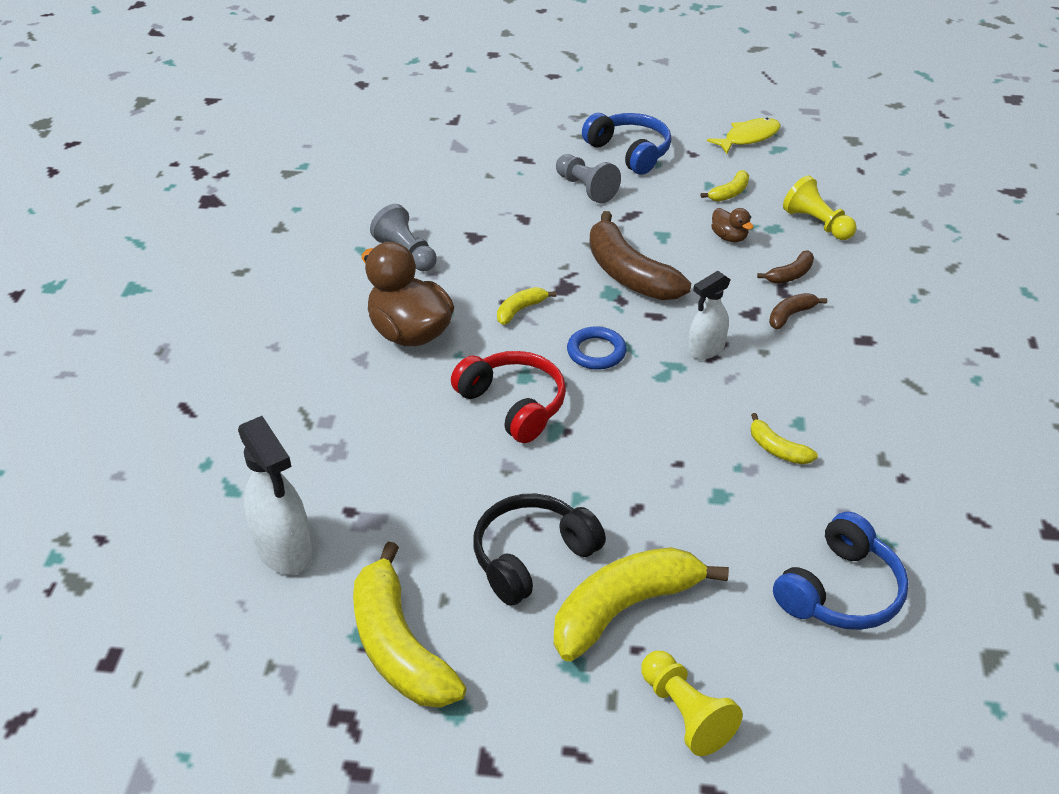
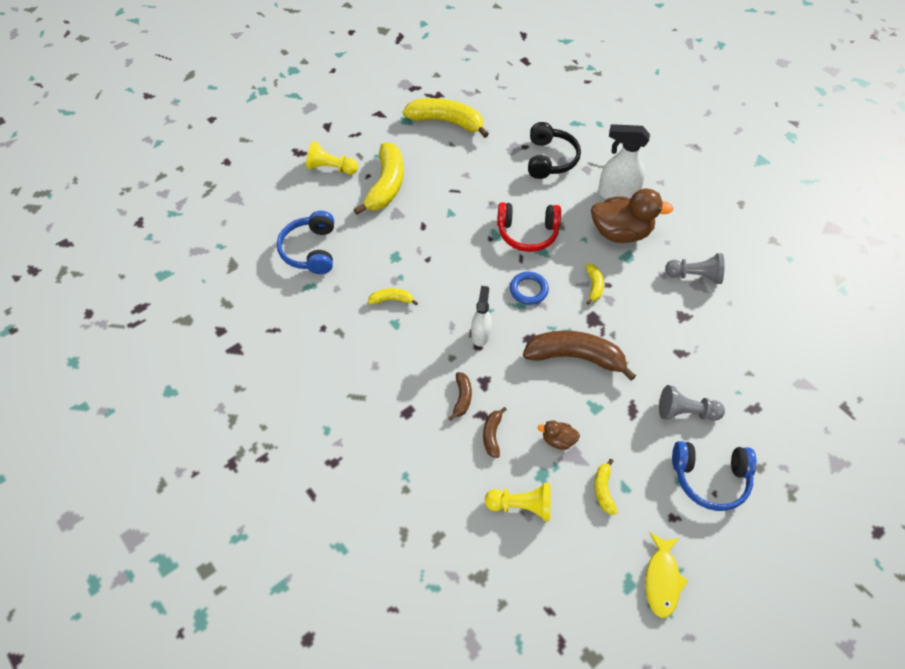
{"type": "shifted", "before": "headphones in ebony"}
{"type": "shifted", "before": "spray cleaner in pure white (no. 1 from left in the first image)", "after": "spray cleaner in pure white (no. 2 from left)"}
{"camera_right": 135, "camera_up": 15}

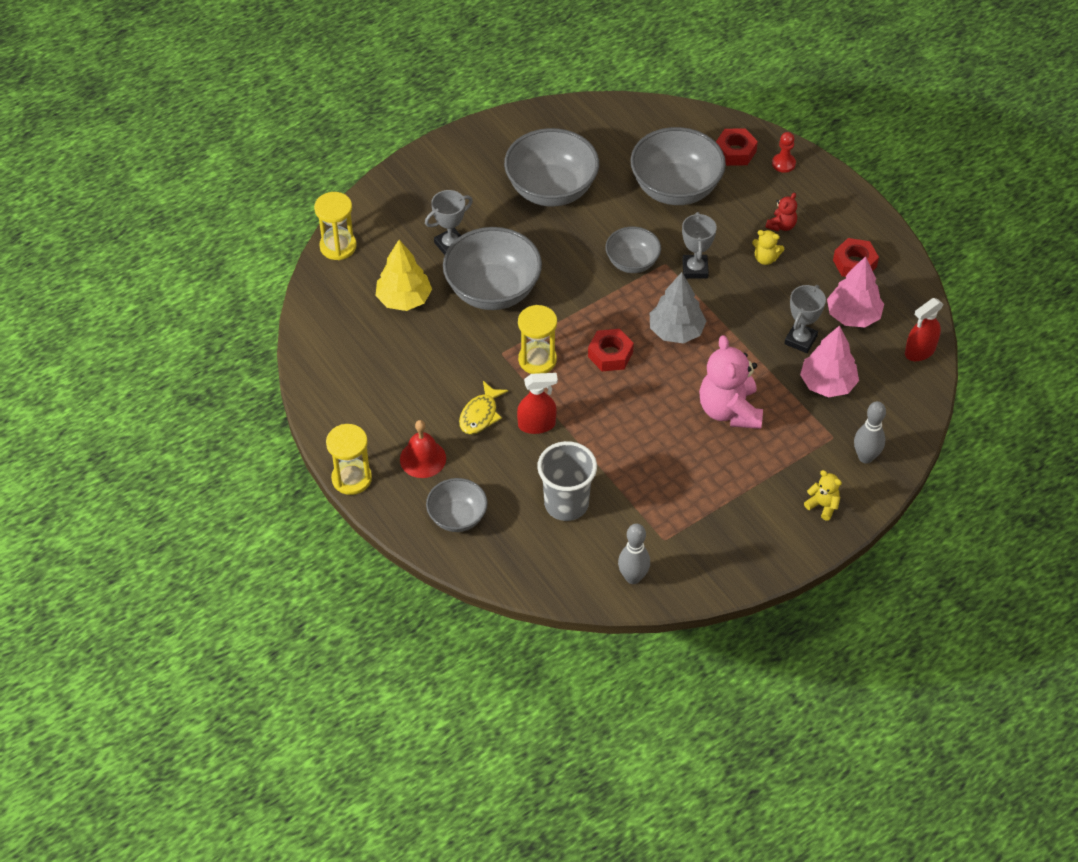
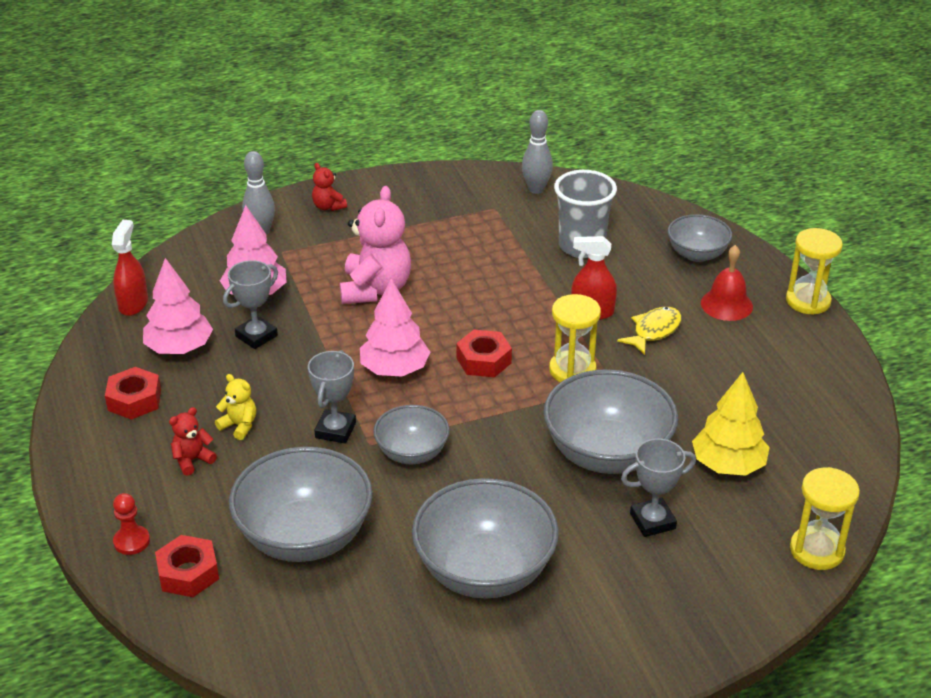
{"type": "rotated", "before": "spray cleaner in red (no. 2 from left in the first image)", "turn": -60}
{"type": "repainted", "before": "stuffed bear in golden (no. 2 from left)", "after": "stuffed bear in red (no. 2 from left)"}
{"type": "repainted", "before": "tree in gray", "after": "tree in rosy (no. 3 from left)"}
{"camera_right": -165, "camera_up": -15}

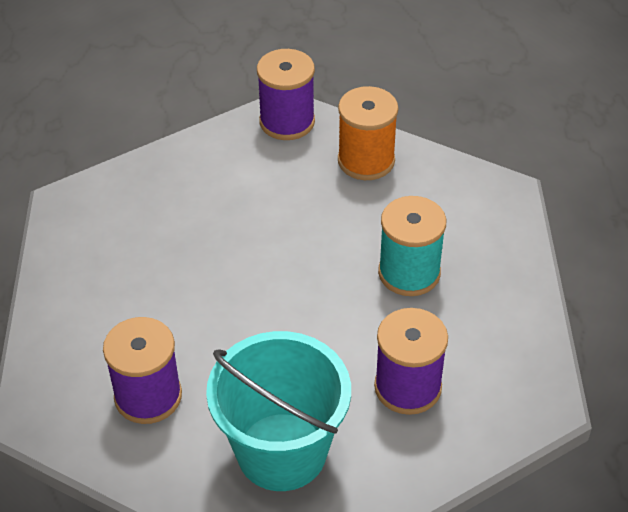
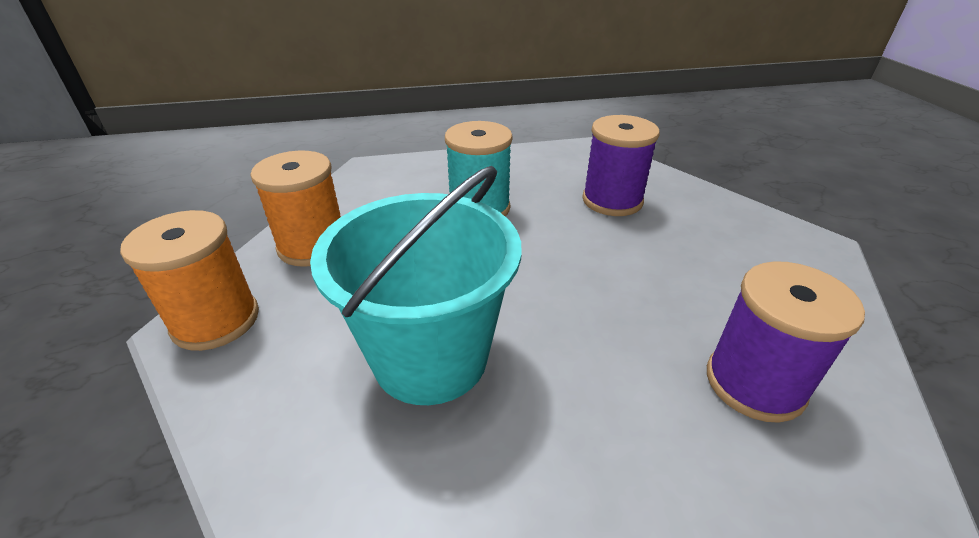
{"type": "repainted", "before": "spool in violet (no. 2 from left)", "after": "spool in orange-coloured (no. 1 from left)"}
{"type": "shifted", "before": "sand bucket in turquoise"}
{"camera_right": -100, "camera_up": -10}

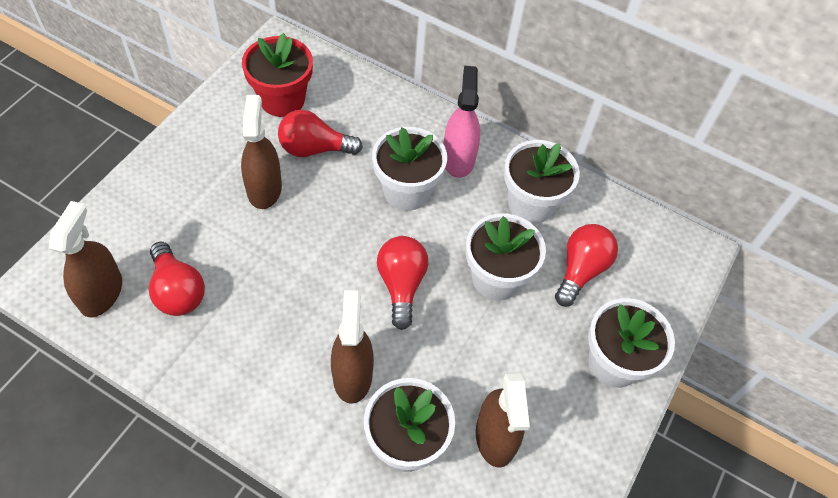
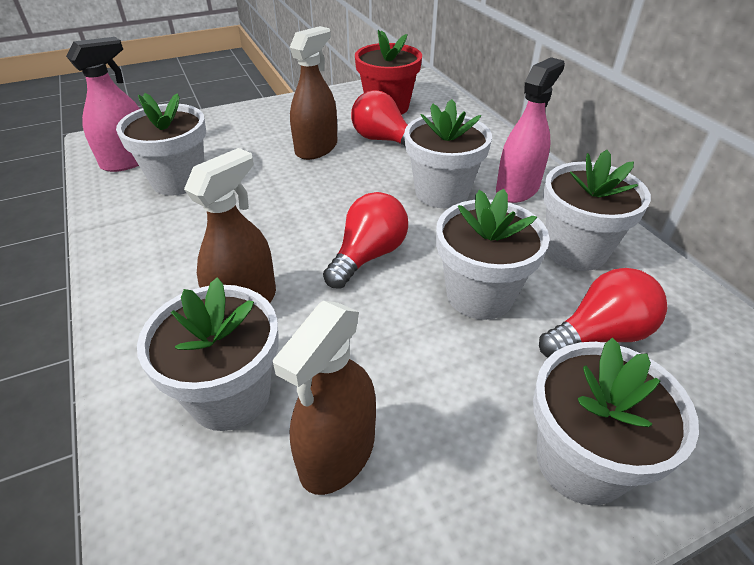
{"type": "repainted", "before": "spray cleaner in brown (no. 1 from left)", "after": "spray cleaner in rosy (no. 1 from left)"}
{"type": "swapped", "before": "lightbulb in red (no. 1 from left)", "after": "plant pot in pure white (no. 1 from left)"}
{"camera_right": 40, "camera_up": -15}

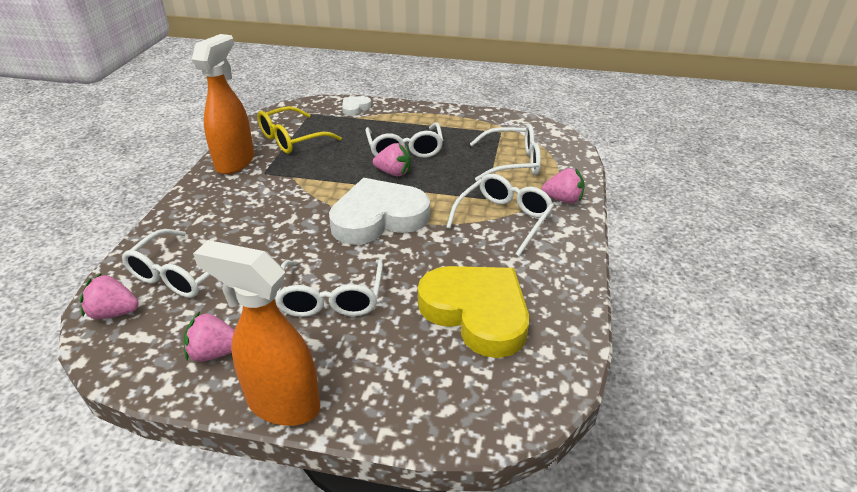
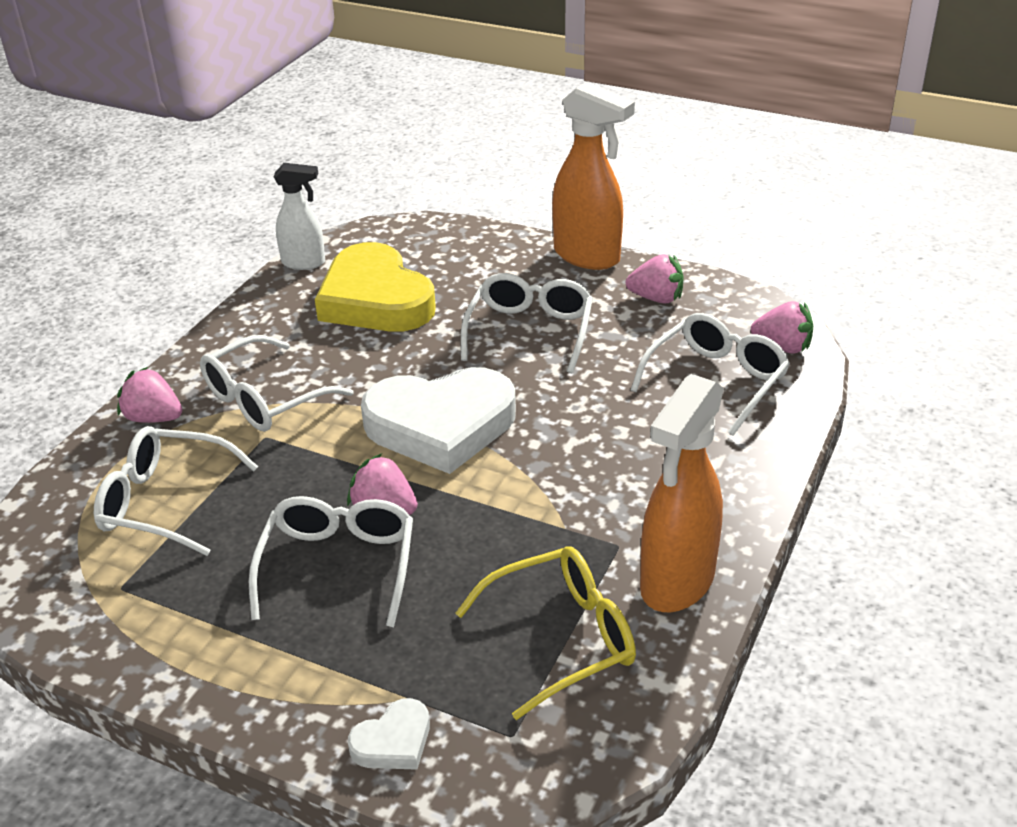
{"type": "new", "after": "spray cleaner in pure white"}
{"camera_right": -165, "camera_up": 0}

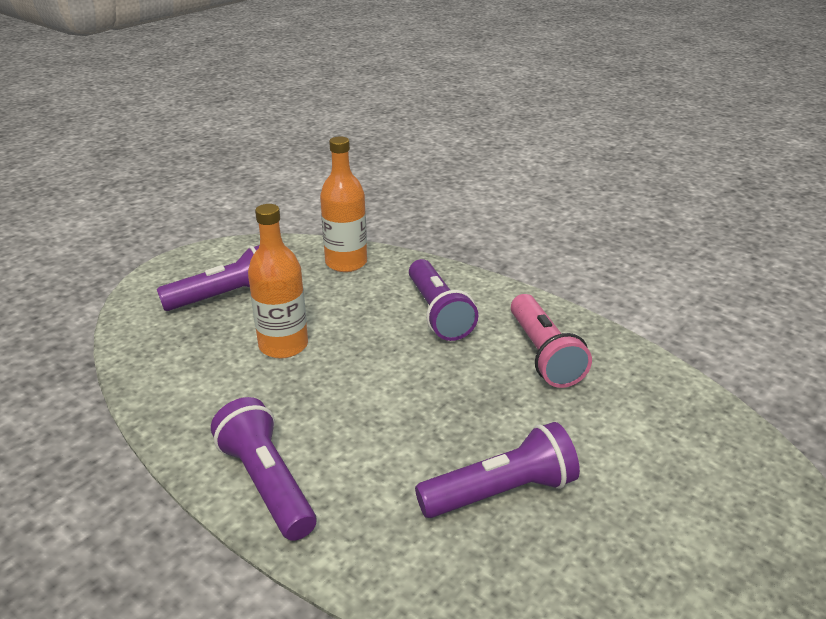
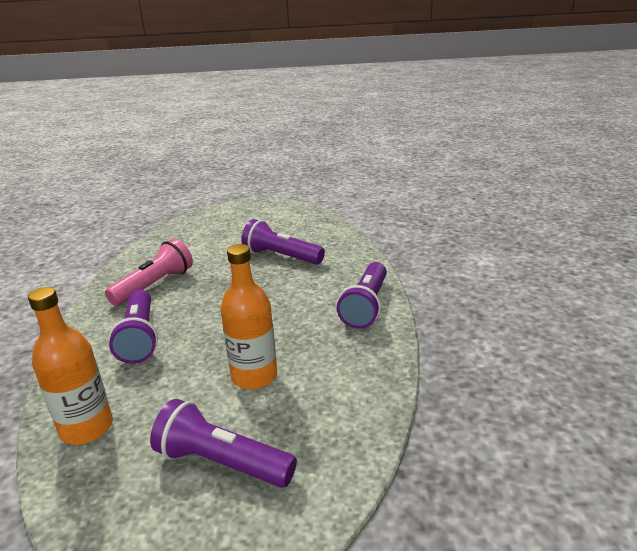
{"type": "rotated", "before": "pocket torch in violet (no. 3 from left in the first image)", "turn": 135}
{"camera_right": -130, "camera_up": -5}

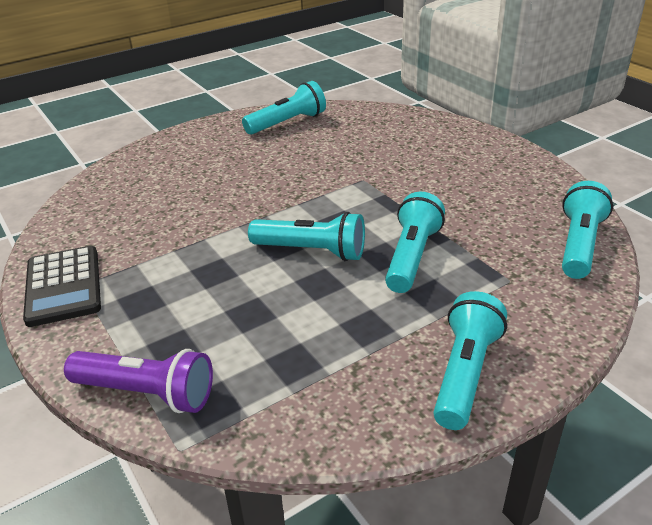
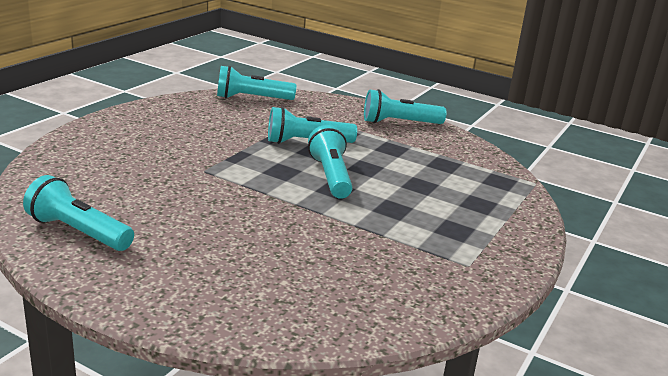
{"type": "gone", "before": "calculator in ebony"}
{"type": "gone", "before": "pocket torch in violet"}
{"camera_right": -120, "camera_up": -10}

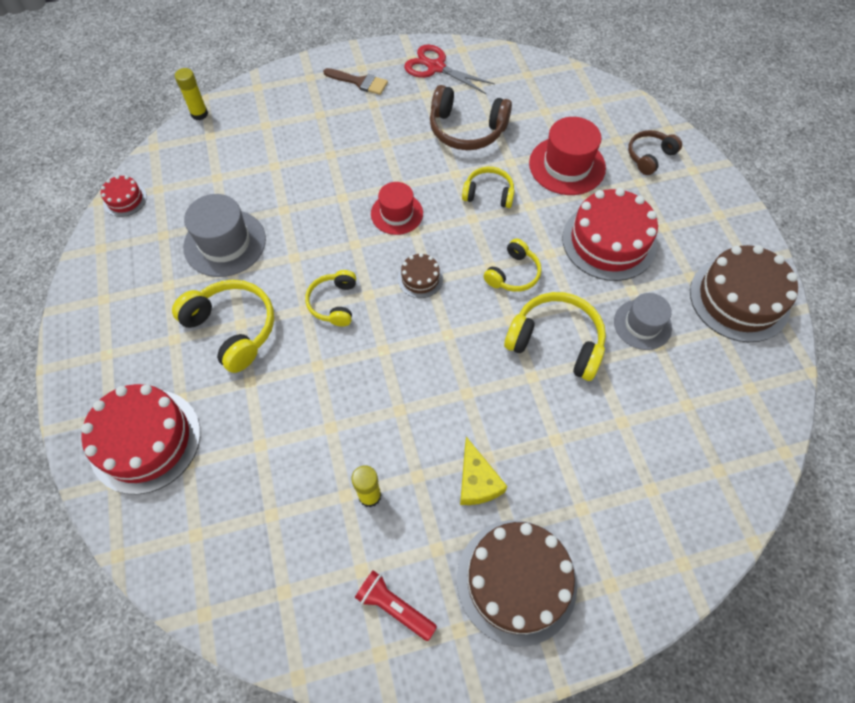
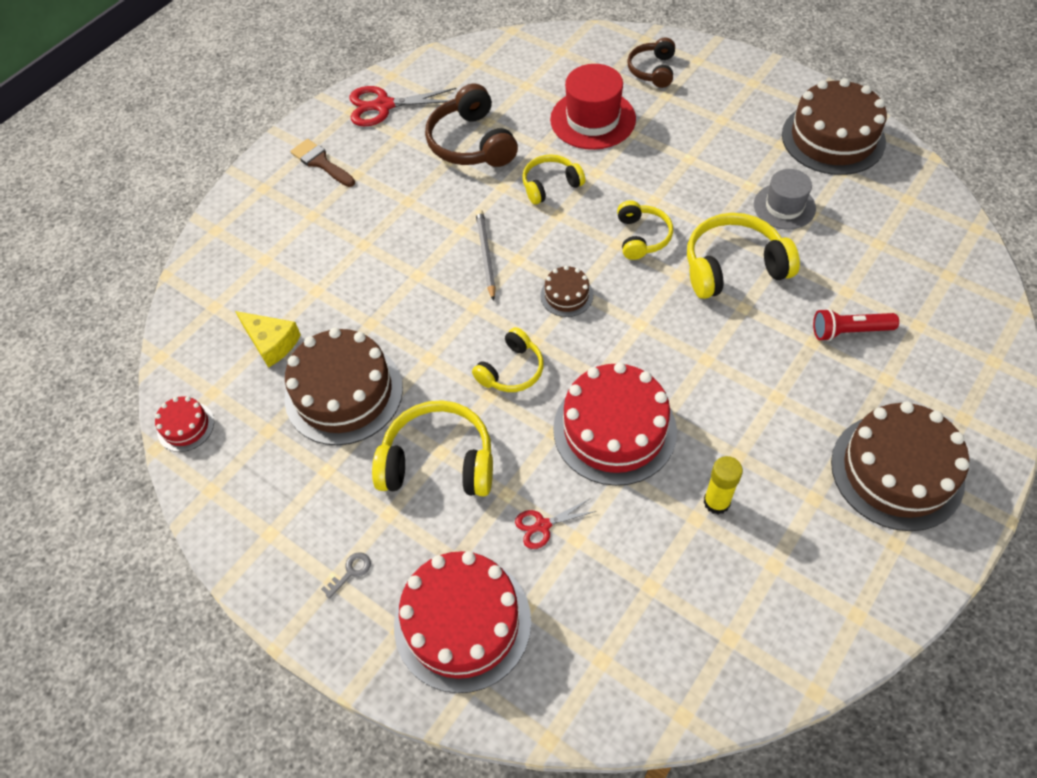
{"type": "shifted", "before": "cheese in golden"}
{"type": "swapped", "before": "hat in gray (no. 1 from left)", "after": "gateau in brown (no. 1 from left)"}
{"type": "rotated", "before": "paint brush in brown", "turn": -120}
{"type": "new", "after": "latchkey in gray"}
{"type": "rotated", "before": "headphones in brown (no. 1 from left)", "turn": 90}
{"type": "rotated", "before": "headphones in golden (no. 2 from left)", "turn": -105}
{"type": "swapped", "before": "hat in red (no. 1 from left)", "after": "lead pencil in gray"}
{"type": "new", "after": "scissors in red (no. 2 from left)"}
{"type": "shifted", "before": "gateau in red (no. 3 from left)"}
{"type": "shifted", "before": "pocket torch in red"}
{"type": "gone", "before": "stick of glue in golden (no. 1 from left)"}
{"camera_right": -35, "camera_up": -5}

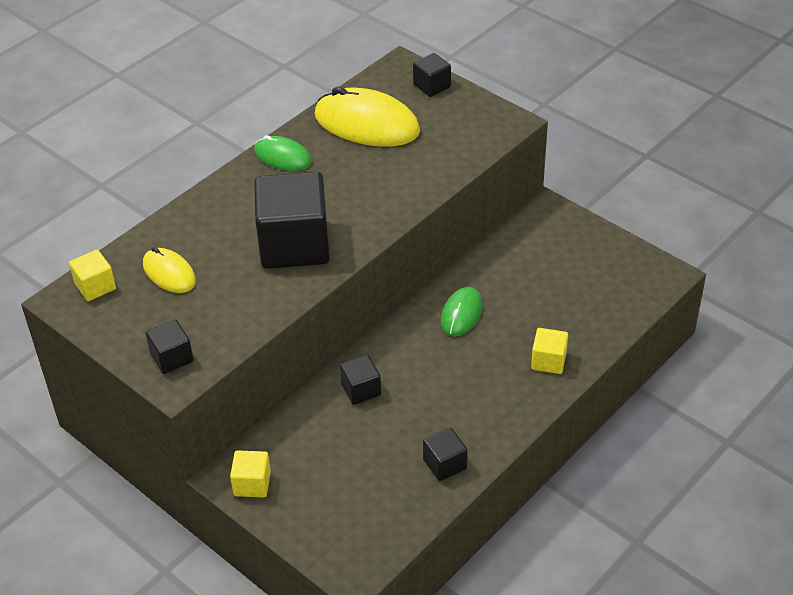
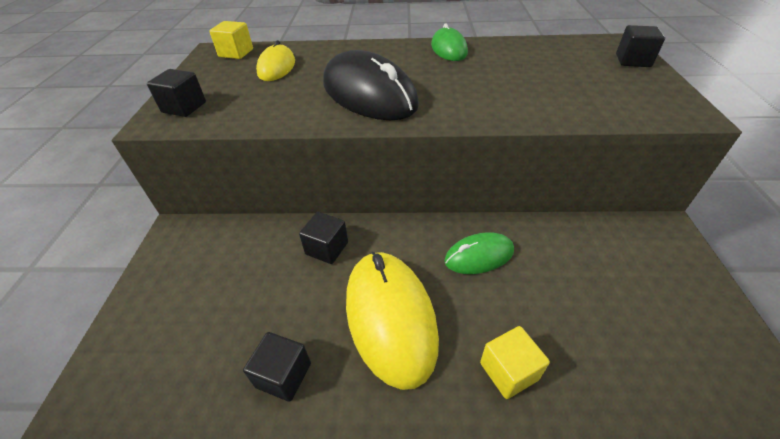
{"type": "swapped", "before": "solid cube in ebony (no. 2 from left)", "after": "mouse in ebony"}
{"type": "shifted", "before": "mouse in golden (no. 2 from left)"}
{"type": "gone", "before": "solid cube in golden (no. 2 from left)"}
{"camera_right": 50, "camera_up": 0}

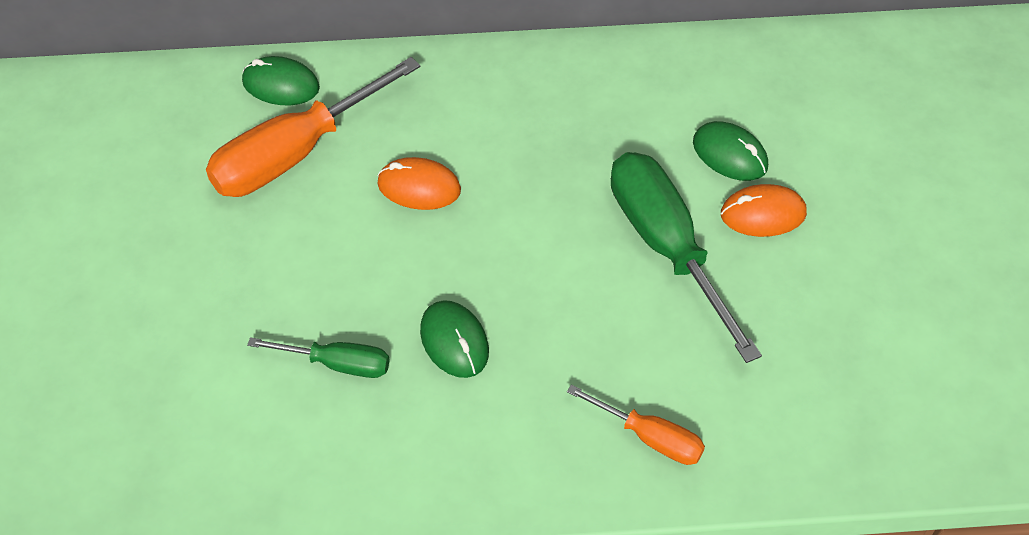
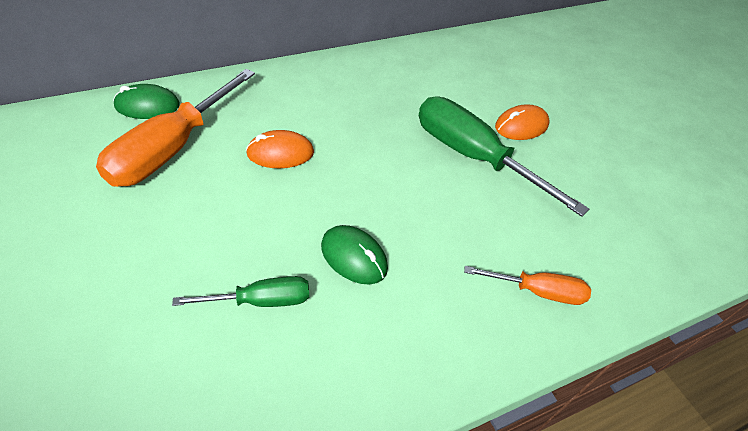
{"type": "gone", "before": "mouse in green (no. 3 from left)"}
{"camera_right": -25, "camera_up": -5}

